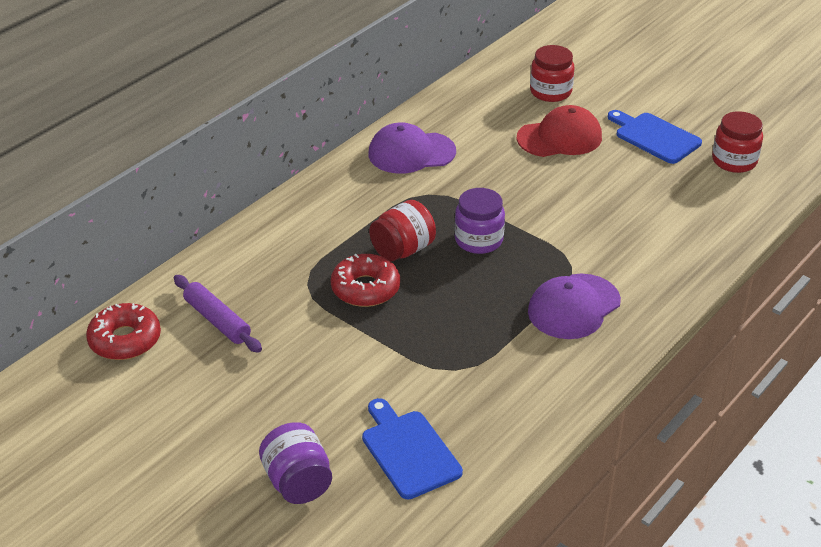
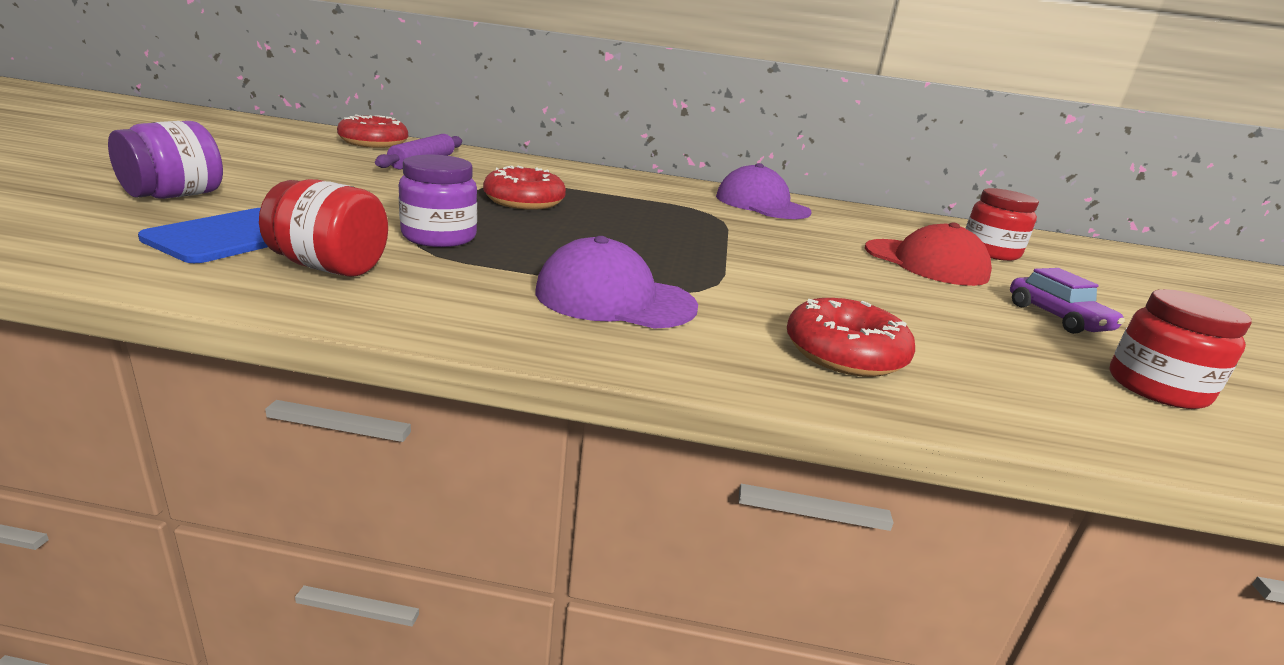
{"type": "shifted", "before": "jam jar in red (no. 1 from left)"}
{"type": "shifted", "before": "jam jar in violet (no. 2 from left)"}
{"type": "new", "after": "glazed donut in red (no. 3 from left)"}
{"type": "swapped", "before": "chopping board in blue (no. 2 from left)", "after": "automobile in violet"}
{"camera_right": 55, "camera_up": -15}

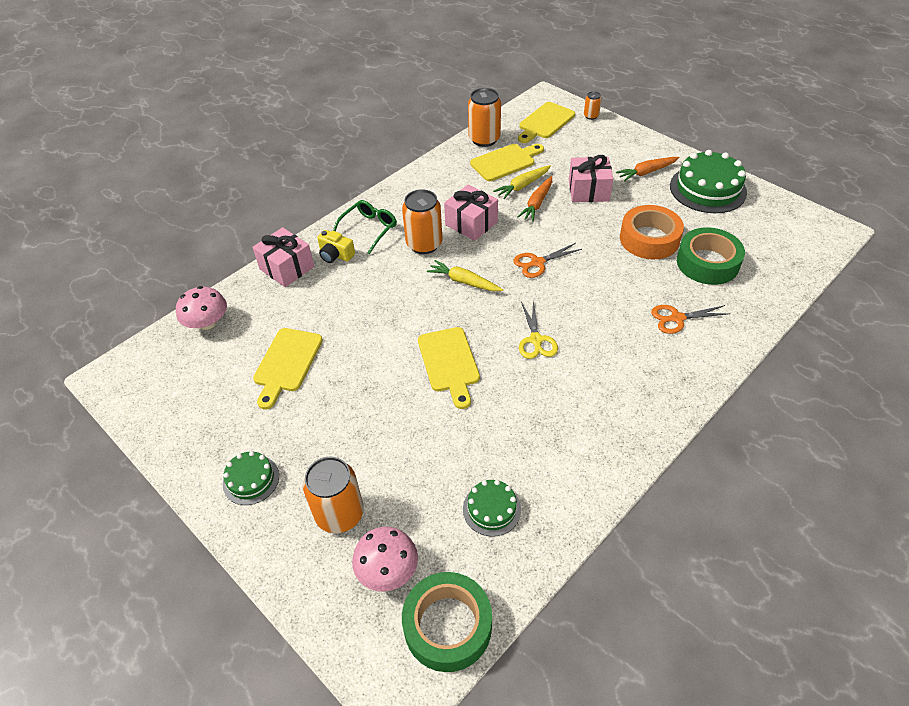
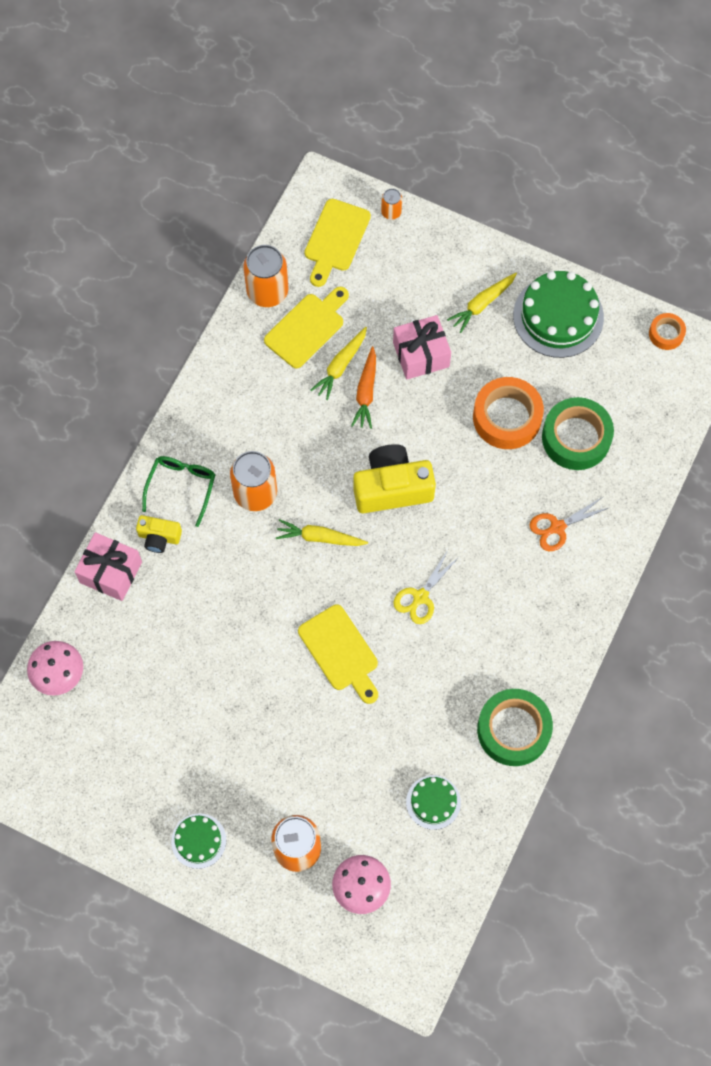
{"type": "swapped", "before": "scissors in orange-coloured (no. 1 from left)", "after": "camera in golden (no. 2 from left)"}
{"type": "rotated", "before": "scissors in golden", "turn": 60}
{"type": "repainted", "before": "carrot in orange-coloured (no. 2 from left)", "after": "carrot in golden (no. 3 from left)"}
{"type": "shifted", "before": "tape in green (no. 1 from left)"}
{"type": "new", "after": "tape in orange-coloured (no. 2 from left)"}
{"type": "gone", "before": "chopping board in golden (no. 1 from left)"}
{"type": "gone", "before": "gift in rosy (no. 2 from left)"}
{"camera_right": -20, "camera_up": 20}

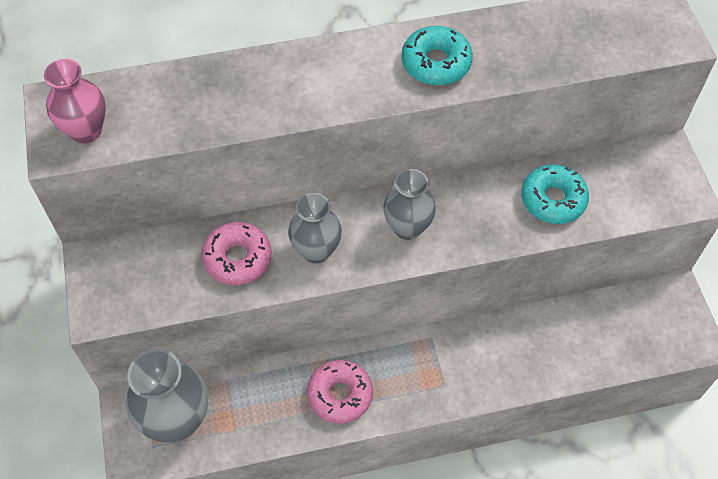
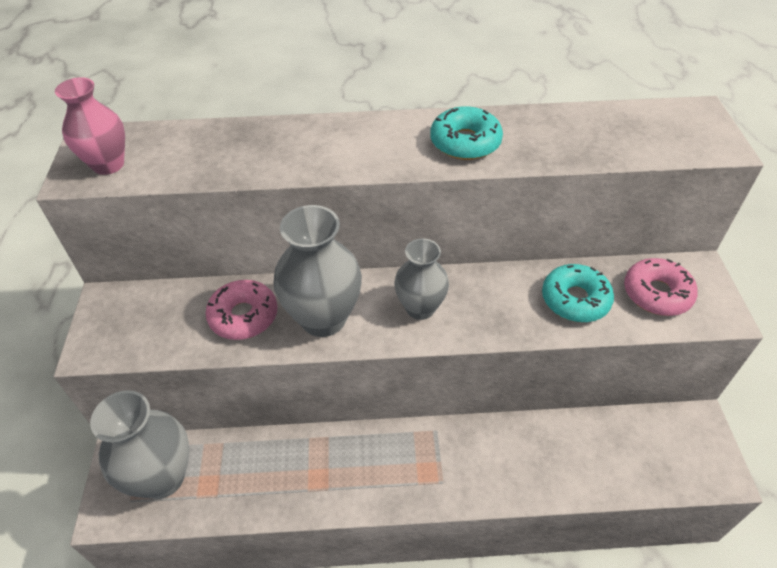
{"type": "scaled", "before": "tall vase in gray (no. 2 from left)", "scale": 1.55}
{"type": "shifted", "before": "glazed donut in rosy (no. 2 from left)"}
{"camera_right": 10, "camera_up": -10}

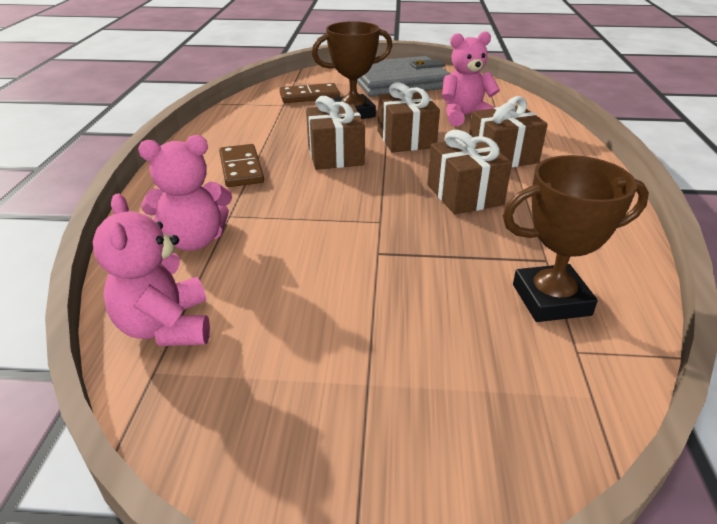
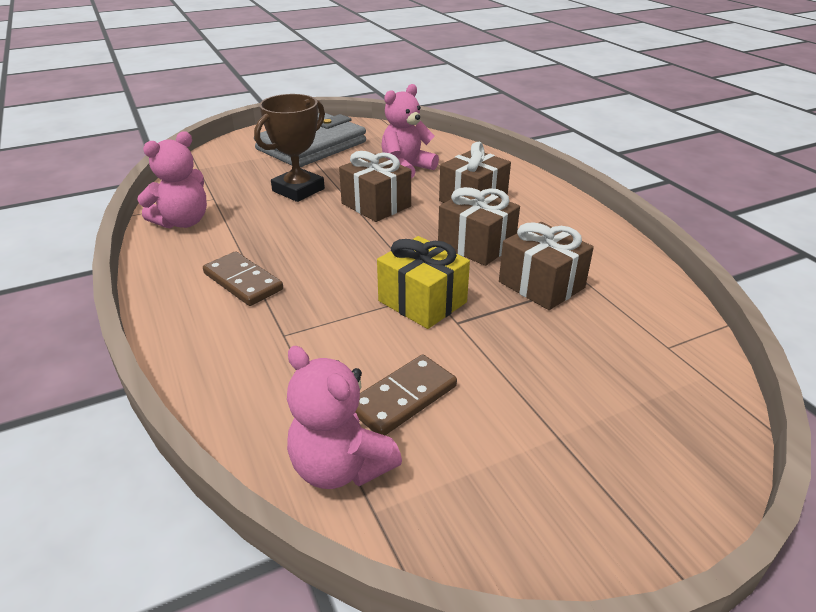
{"type": "shifted", "before": "stuffed bear in rosy (no. 2 from left in the first image)", "after": "stuffed bear in rosy (no. 1 from left)"}
{"type": "shifted", "before": "domino in brown (no. 2 from left)"}
{"type": "new", "after": "gift in golden"}
{"type": "shifted", "before": "gift in brown (no. 1 from left in the first image)", "after": "gift in brown (no. 4 from left)"}
{"type": "gone", "before": "prize cup in brown (no. 2 from left)"}
{"camera_right": -30, "camera_up": 0}

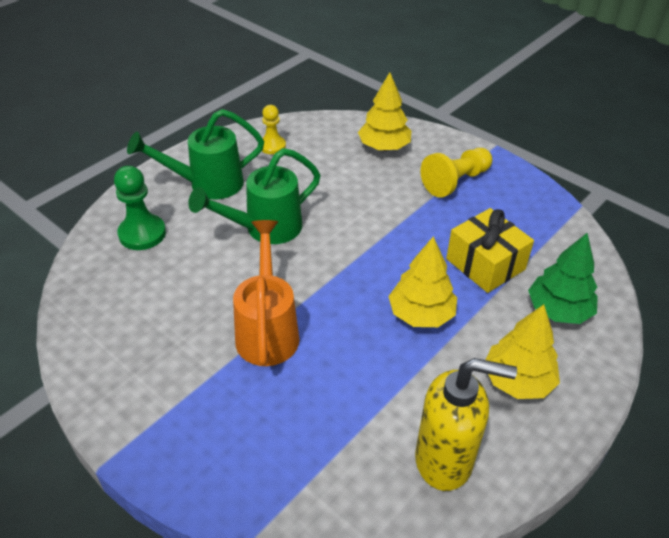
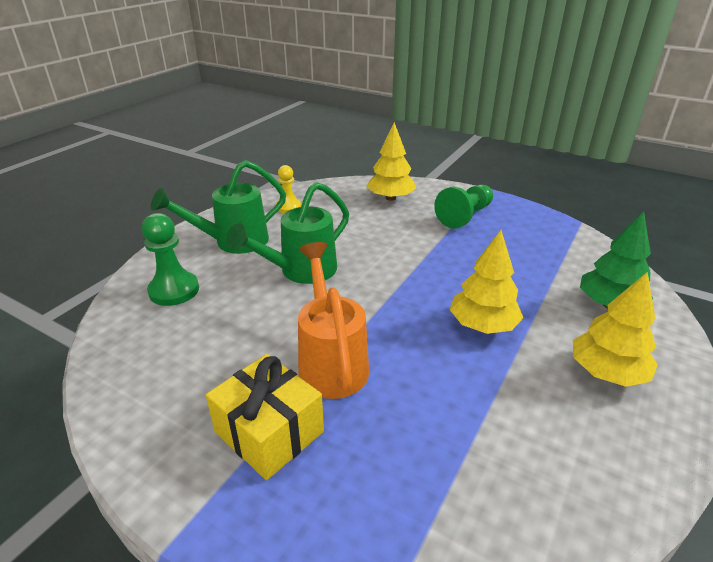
{"type": "shifted", "before": "gift in golden"}
{"type": "repainted", "before": "chess pawn in golden (no. 2 from left)", "after": "chess pawn in green (no. 2 from left)"}
{"type": "gone", "before": "soap dispenser in golden"}
{"camera_right": -10, "camera_up": -10}

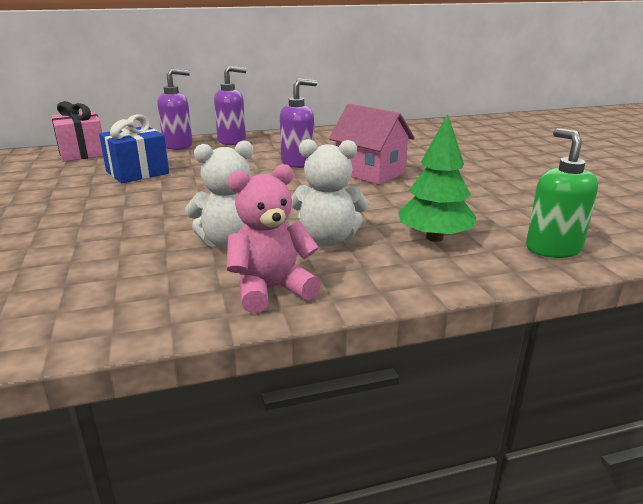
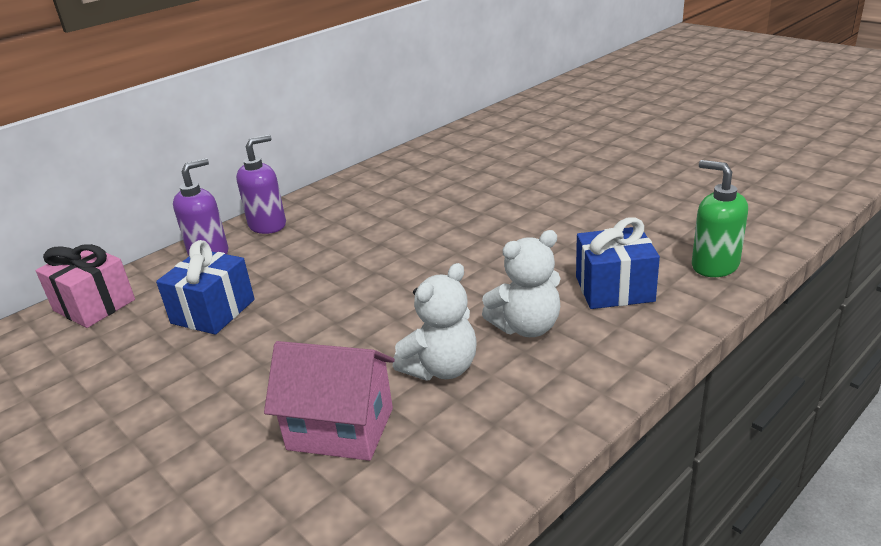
{"type": "shifted", "before": "house in rosy"}
{"type": "swapped", "before": "tree in green", "after": "gift in blue (no. 2 from left)"}
{"type": "gone", "before": "stuffed bear in rosy"}
{"type": "gone", "before": "soap dispenser in violet (no. 3 from left)"}
{"camera_right": -25, "camera_up": 5}

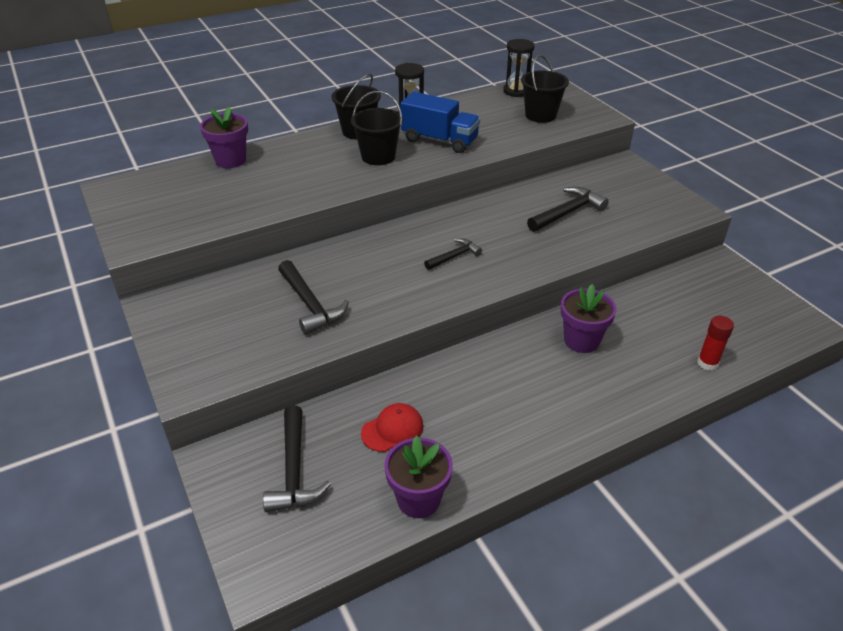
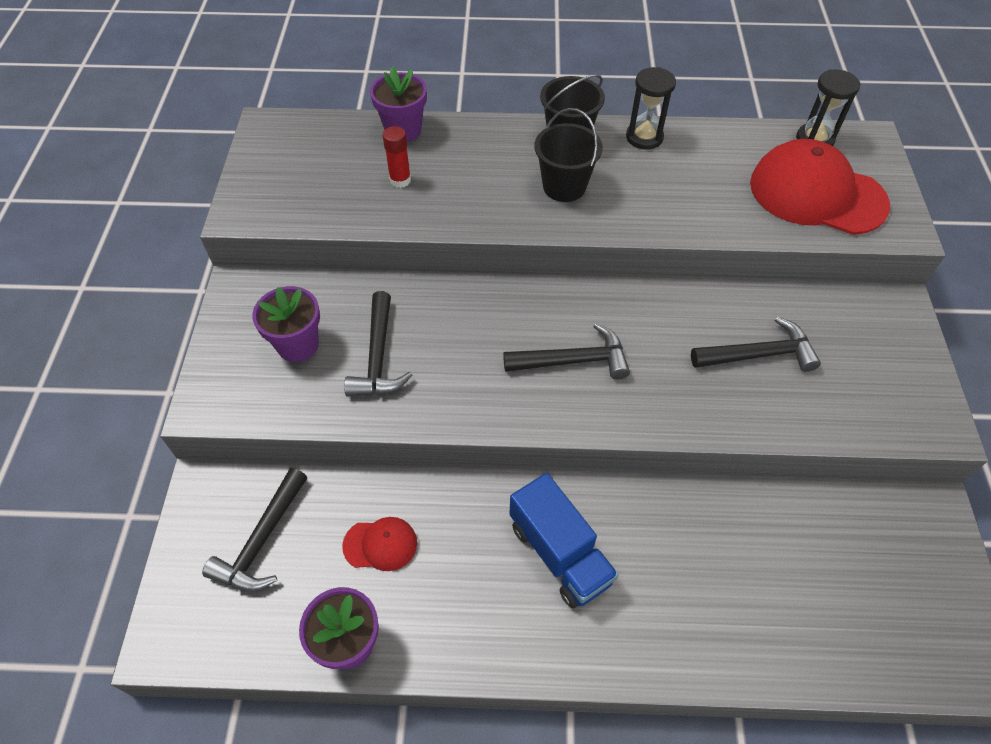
{"type": "shifted", "before": "plant pot in violet (no. 3 from left in the first image)", "after": "plant pot in violet (no. 1 from left)"}
{"type": "shifted", "before": "stick of glue in red"}
{"type": "scaled", "before": "hammer in ebony (no. 3 from left)", "scale": 1.61}
{"type": "shifted", "before": "lorry in blue"}
{"type": "swapped", "before": "sand bucket in ebony (no. 3 from left)", "after": "cap in red (no. 2 from left)"}
{"camera_right": 30, "camera_up": 15}

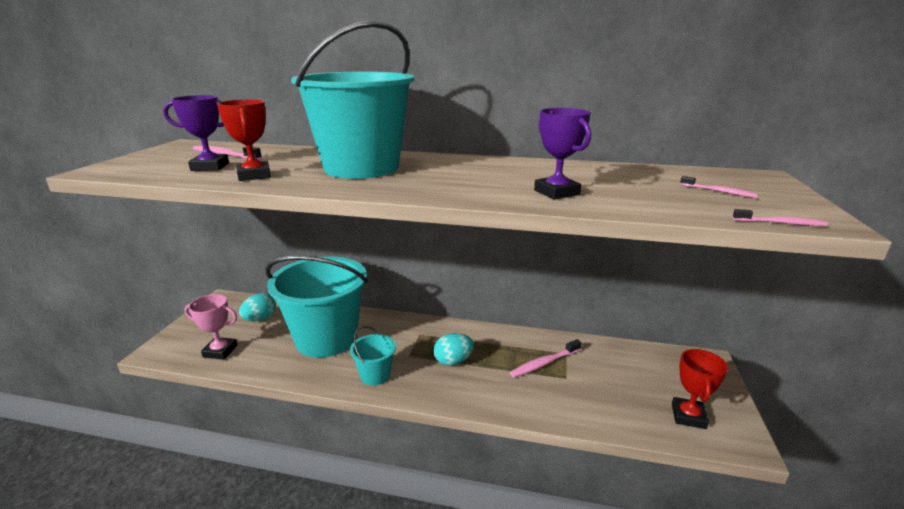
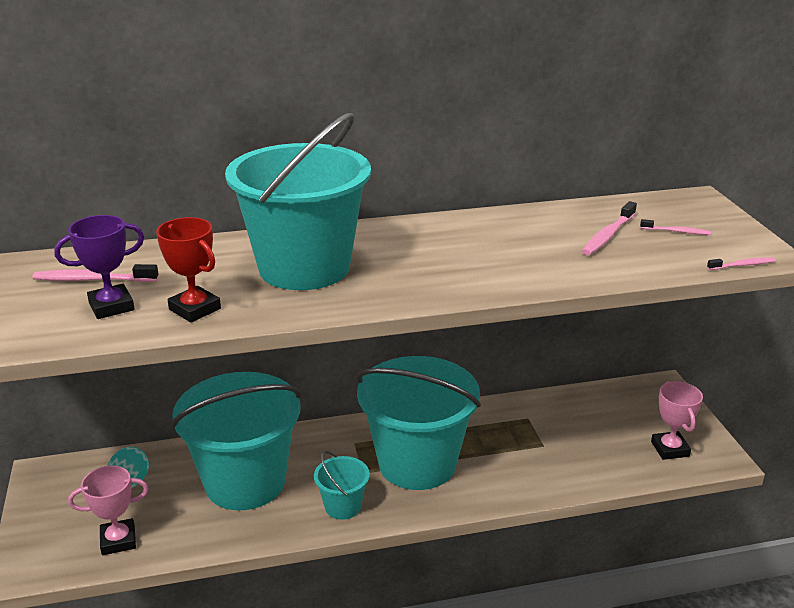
{"type": "swapped", "before": "egg in turquoise (no. 2 from left)", "after": "sand bucket in turquoise (no. 4 from left)"}
{"type": "shifted", "before": "toothbrush in rosy (no. 2 from left)"}
{"type": "repainted", "before": "prize cup in red (no. 2 from left)", "after": "prize cup in rosy (no. 2 from left)"}
{"type": "gone", "before": "prize cup in violet (no. 2 from left)"}
{"camera_right": -25, "camera_up": 5}

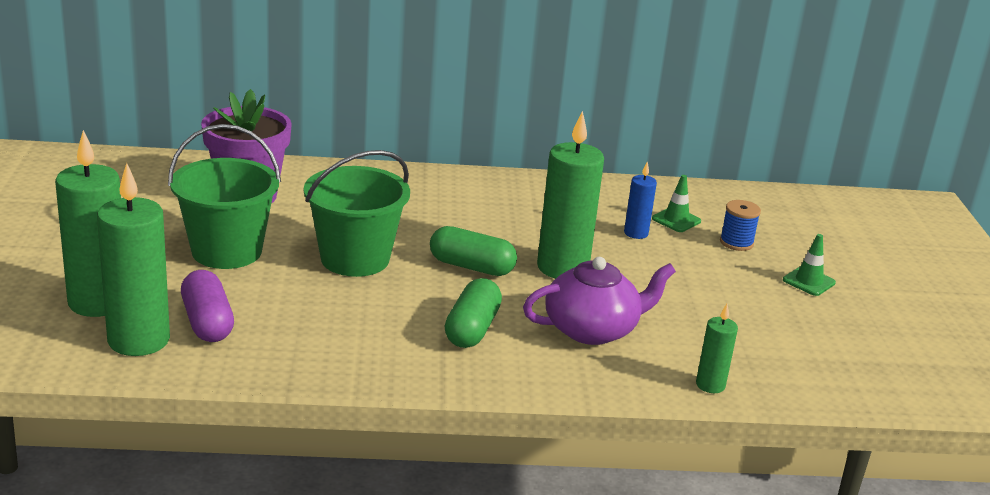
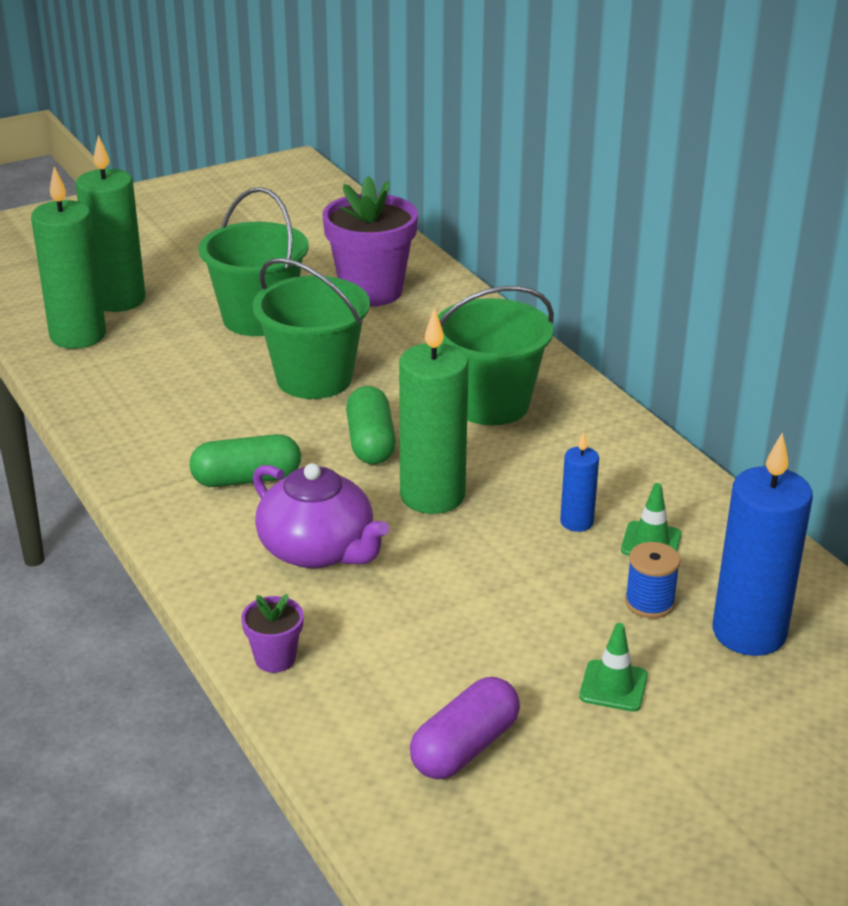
{"type": "swapped", "before": "wax candle in green (no. 4 from left)", "after": "plant pot in violet (no. 1 from left)"}
{"type": "shifted", "before": "pill in violet"}
{"type": "new", "after": "sand bucket in green (no. 3 from left)"}
{"type": "new", "after": "wax candle in blue (no. 2 from left)"}
{"camera_right": 65, "camera_up": 5}

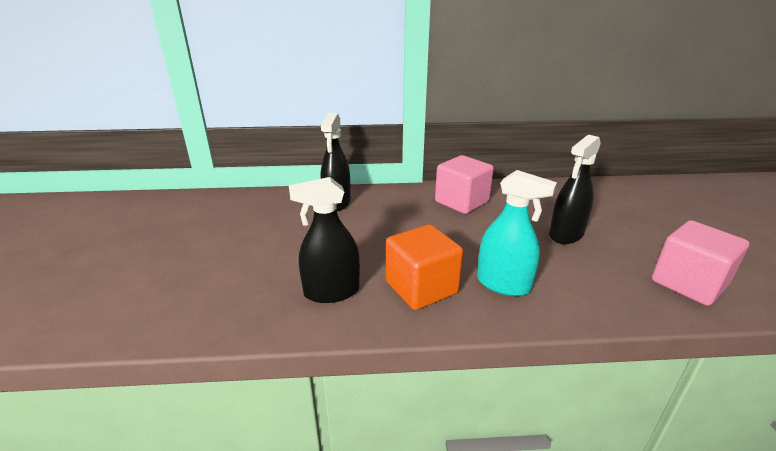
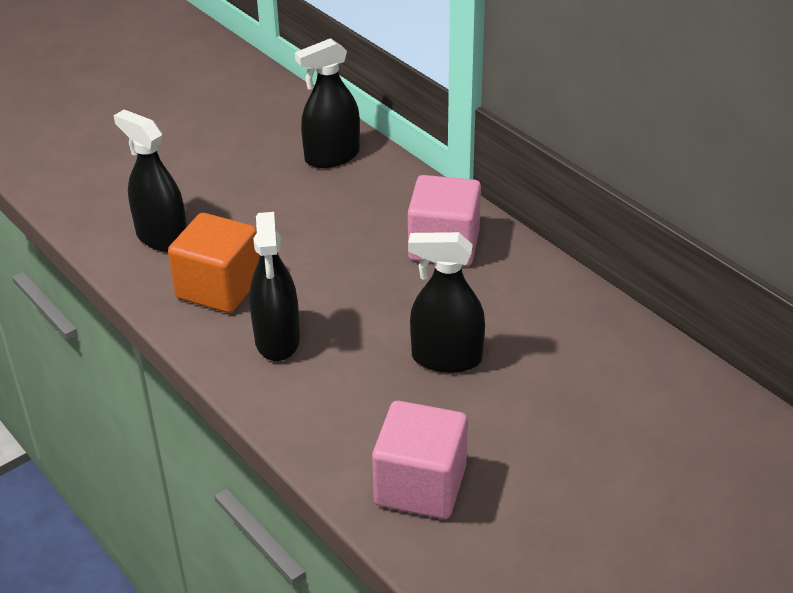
{"type": "repainted", "before": "spray cleaner in turquoise", "after": "spray cleaner in ebony (no. 2 from left)"}
{"camera_right": 55, "camera_up": 10}

